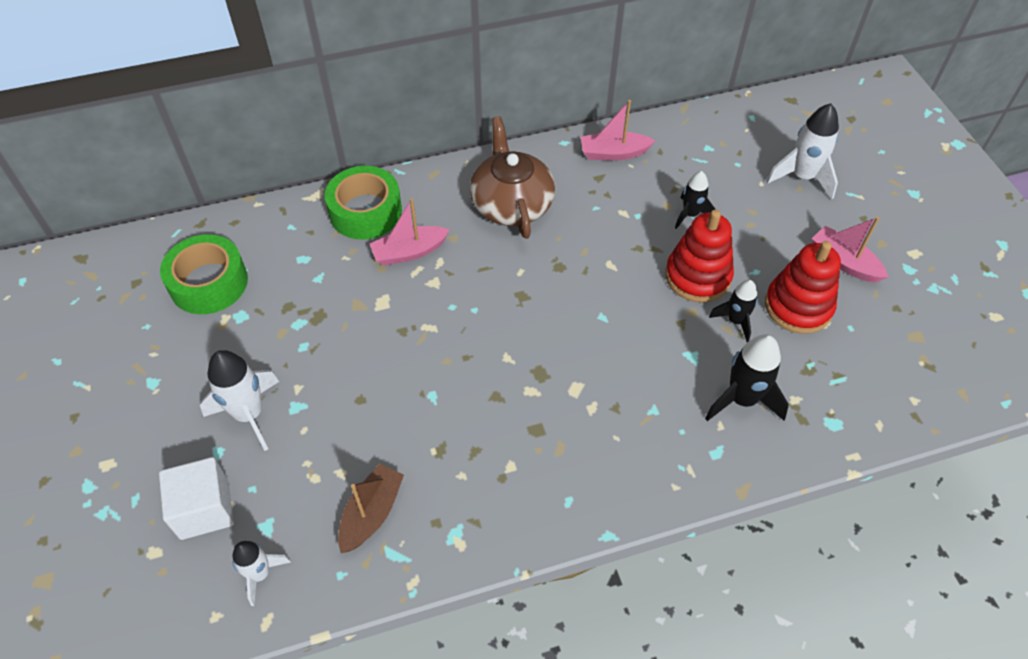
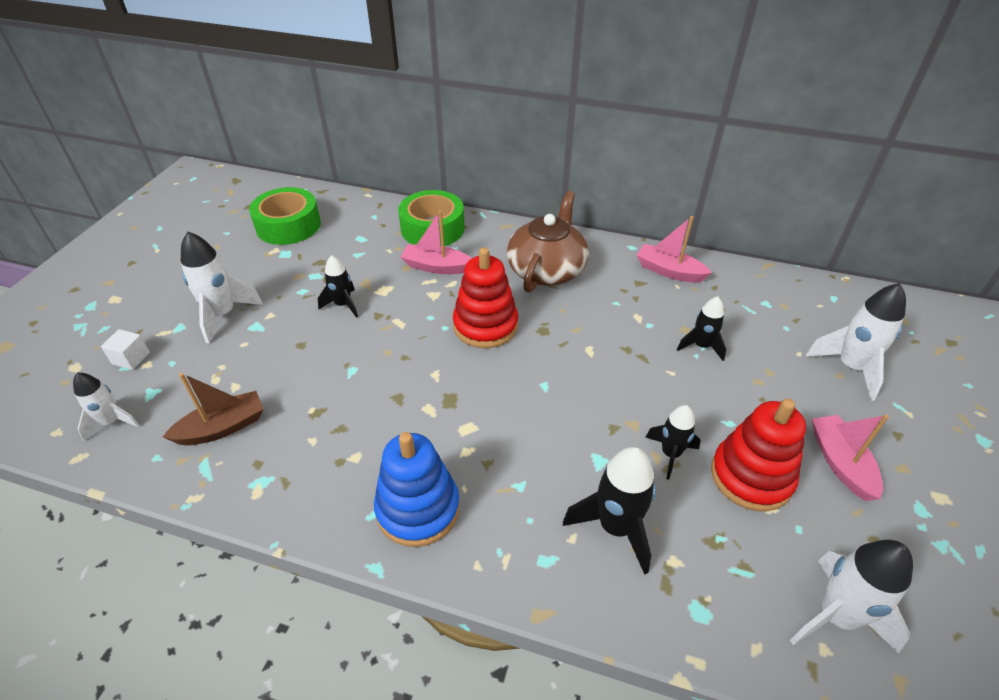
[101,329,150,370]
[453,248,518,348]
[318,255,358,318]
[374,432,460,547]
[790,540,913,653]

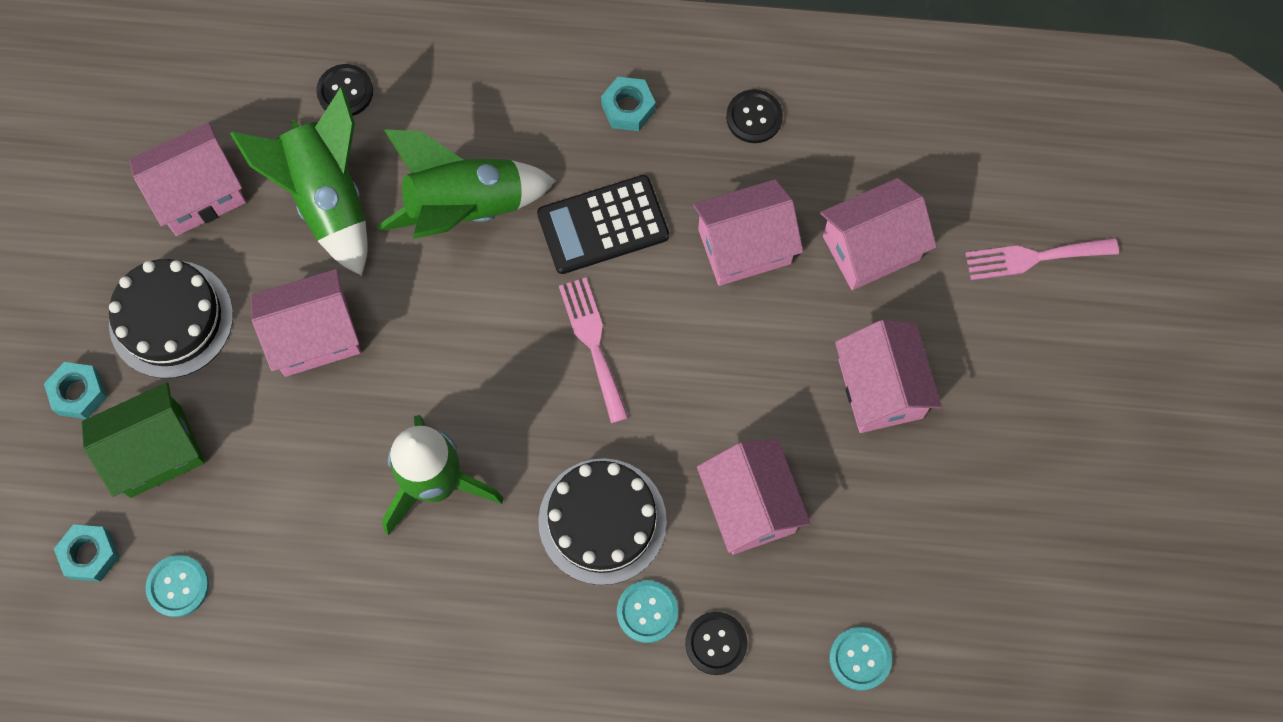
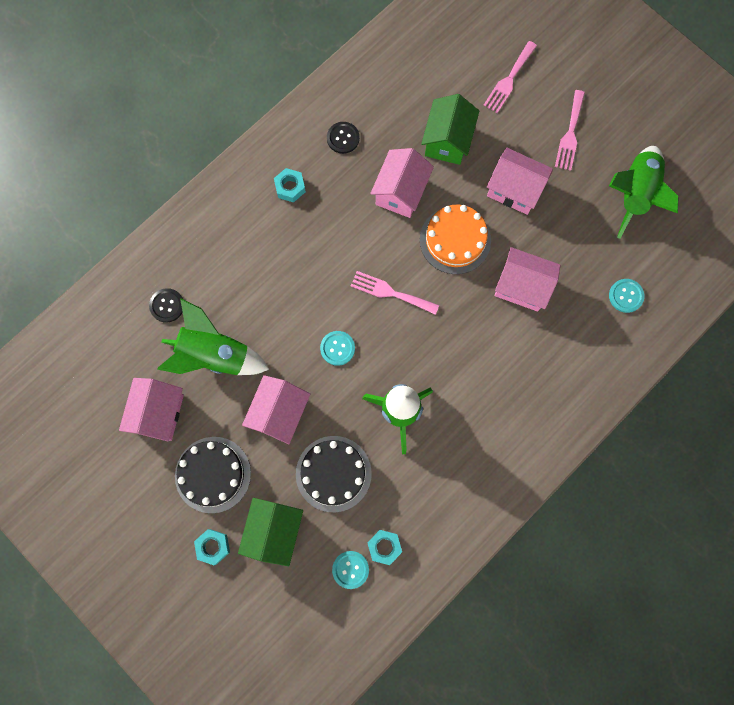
[368,530,402,565]
[609,146,678,239]
[537,175,669,274] (first image)
[296,436,372,512]
[320,331,355,366]
[685,612,748,675] (first image)
[421,94,479,165]
[420,205,491,274]
[555,90,585,171]

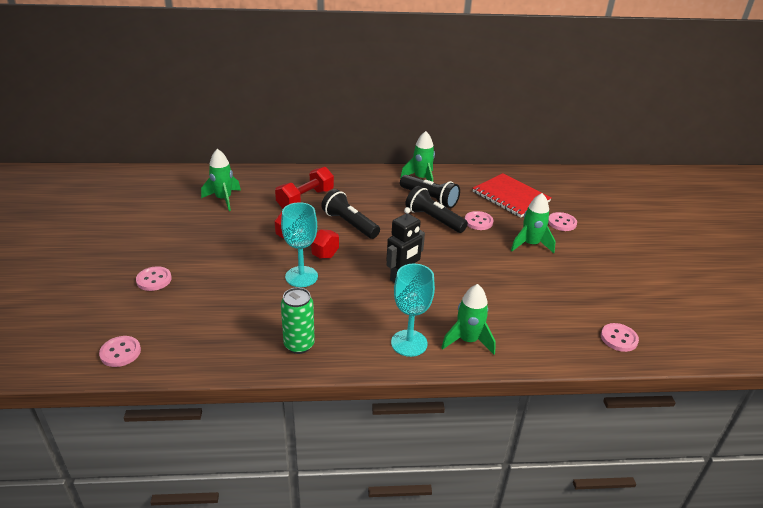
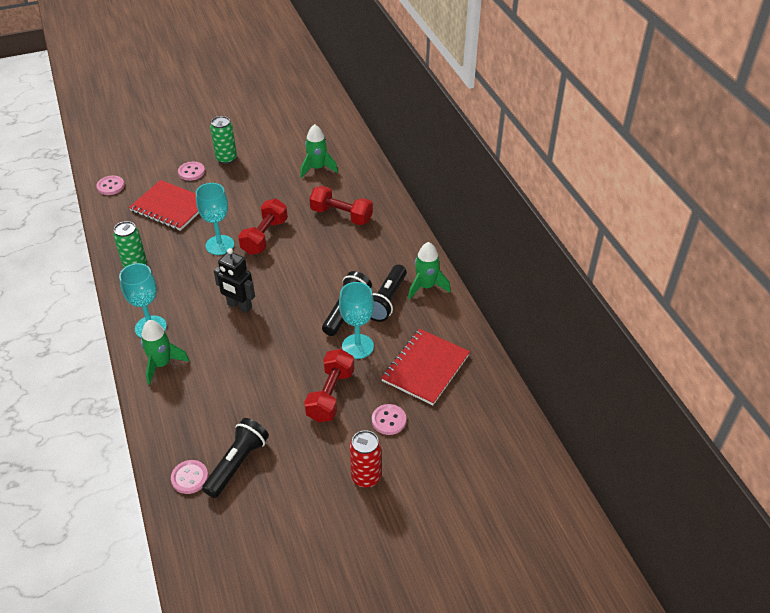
[202,418,269,498]
[339,282,374,359]
[304,349,354,422]
[129,180,199,231]
[210,116,237,164]
[350,430,381,488]

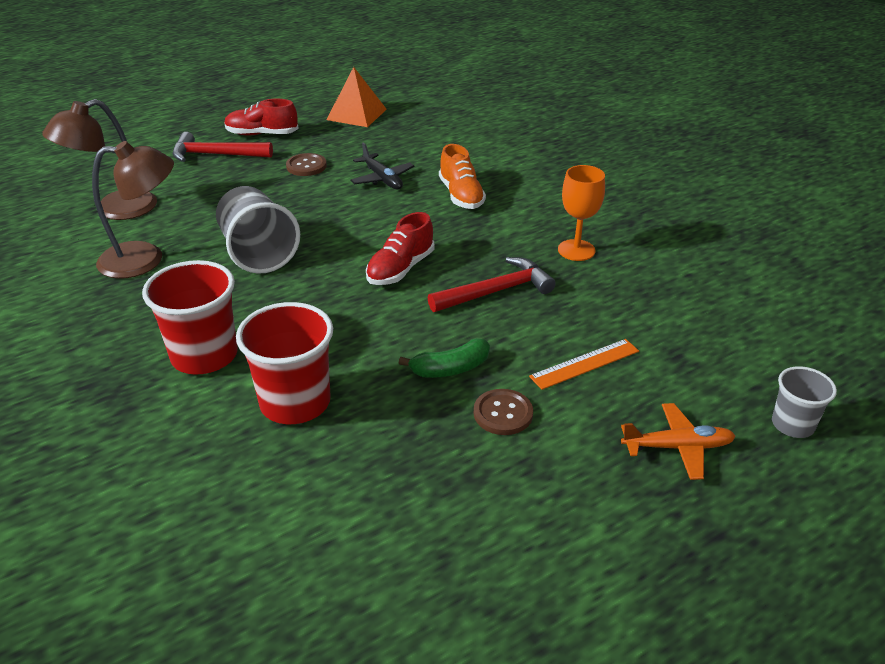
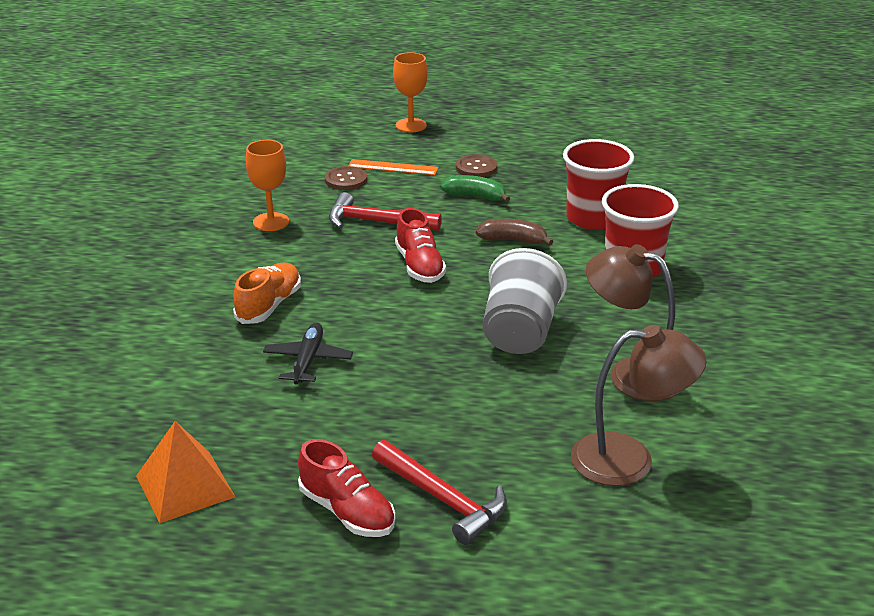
[325,166,367,190]
[395,208,446,283]
[393,52,428,132]
[772,366,837,438] (first image)
[476,219,554,246]

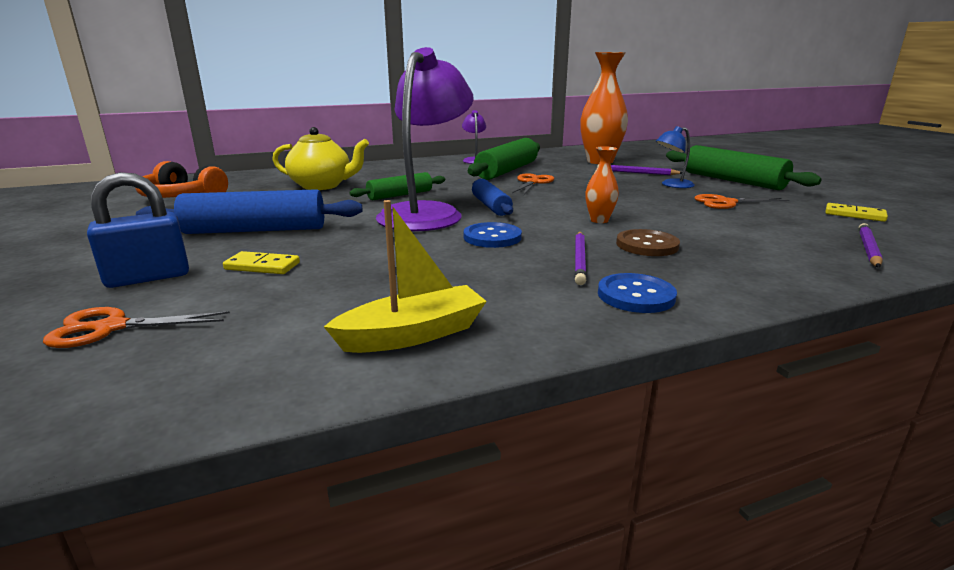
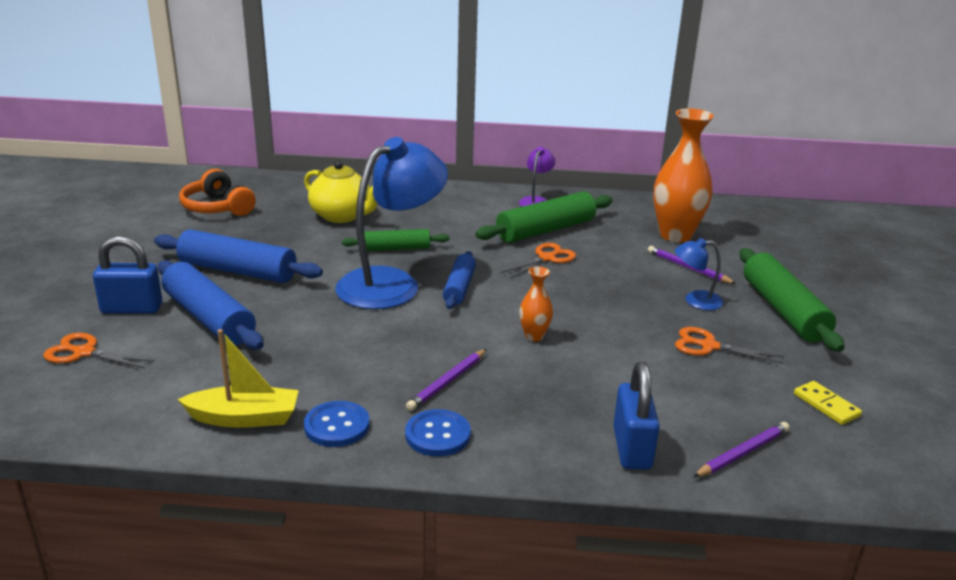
[158,260,264,350]
[335,137,448,309]
[304,401,370,447]
[616,229,680,256] (first image)
[613,362,660,470]

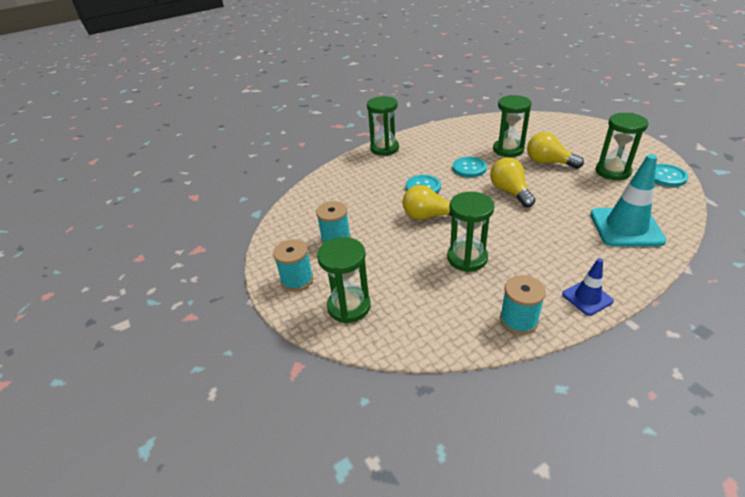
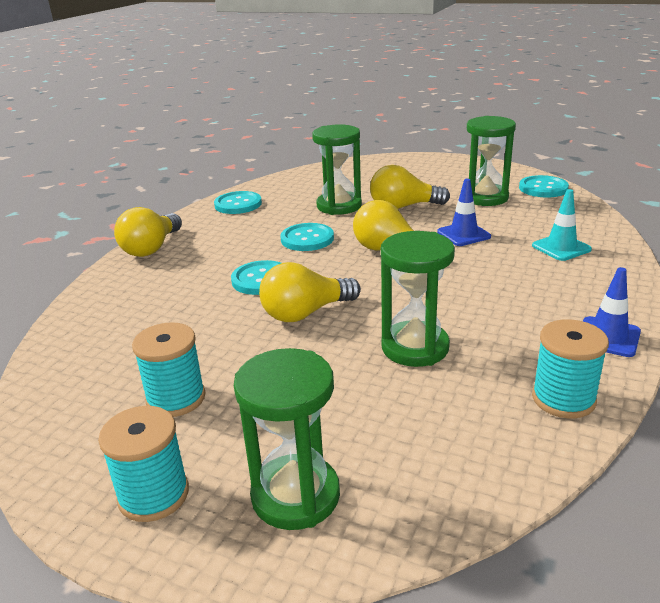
[114,207,182,257]
[532,189,592,261]
[214,191,262,214]
[437,179,491,246]

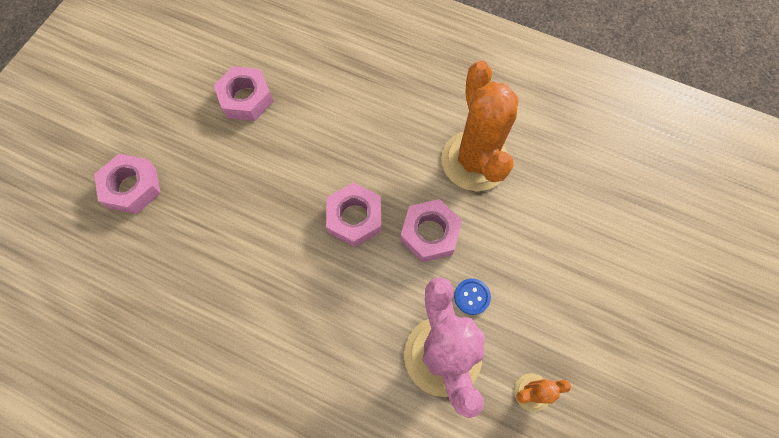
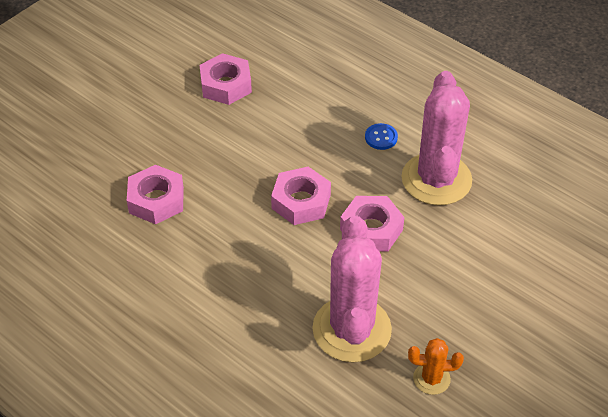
[127,165,184,224]
[401,71,472,205]
[365,123,398,150]

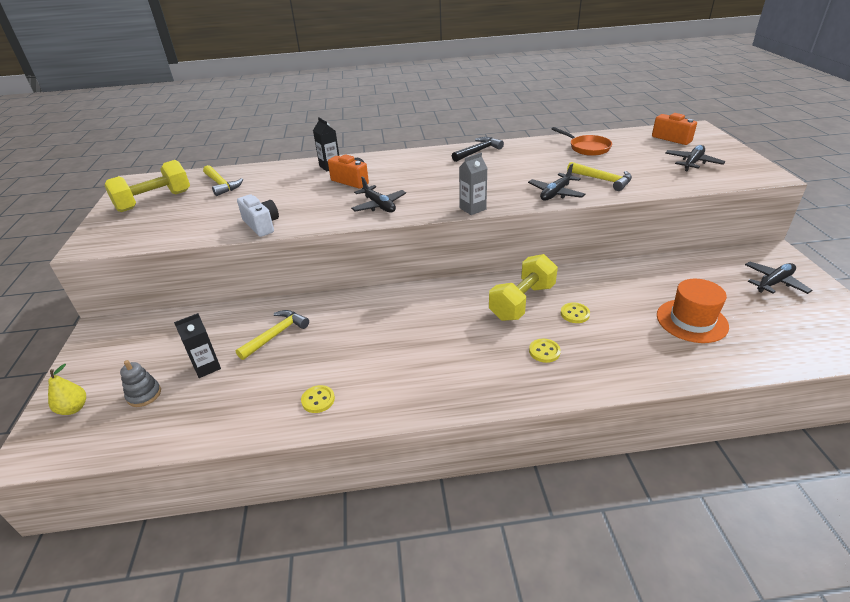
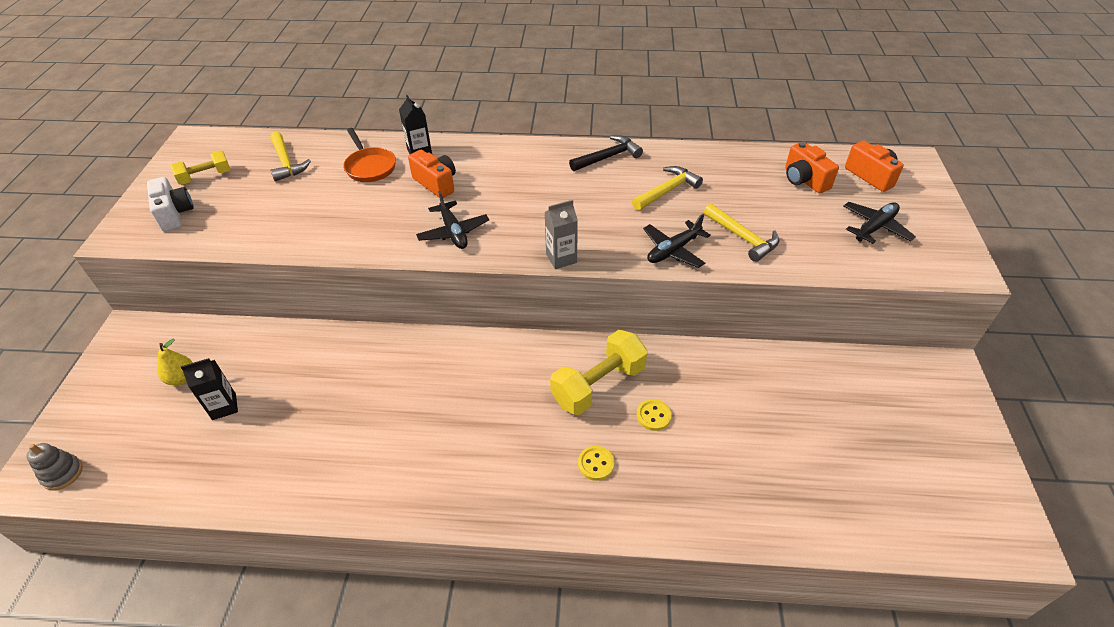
[157,339,193,386]
[170,150,230,185]
[26,443,83,490]
[632,166,703,211]
[147,177,194,232]
[301,385,335,413] (first image)
[343,128,396,182]
[657,279,729,343] (first image)
[745,262,812,294] (first image)
[785,142,839,193]

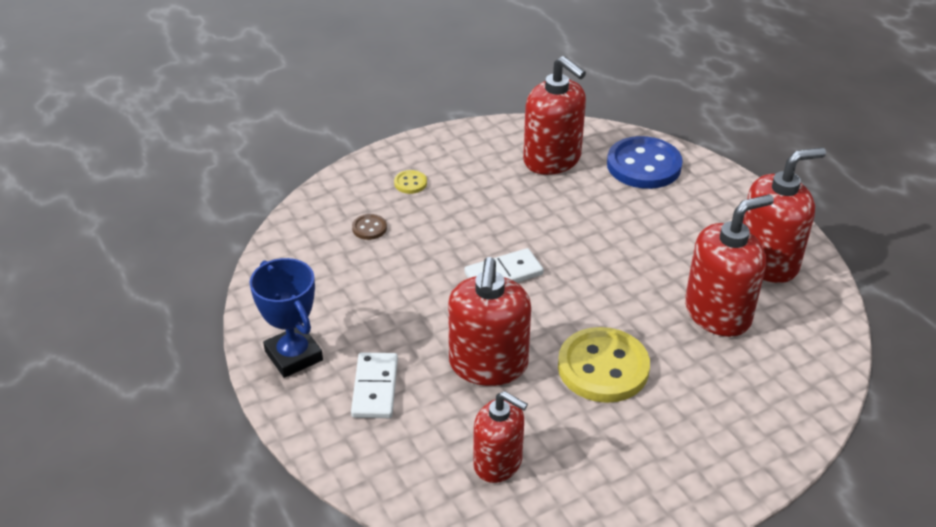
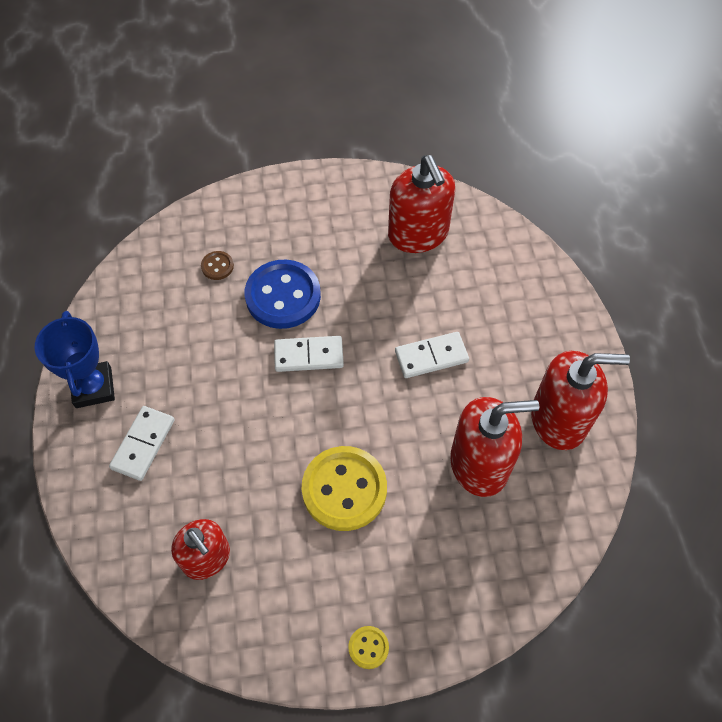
[348,626,389,669]
[448,257,531,386] (first image)
[245,260,321,329]
[395,332,469,378]

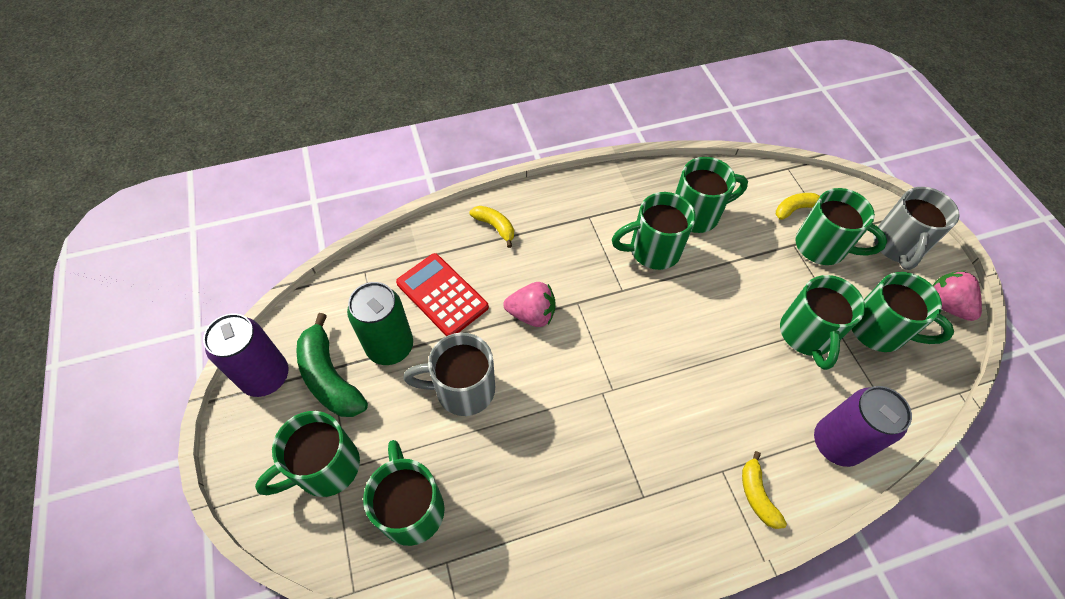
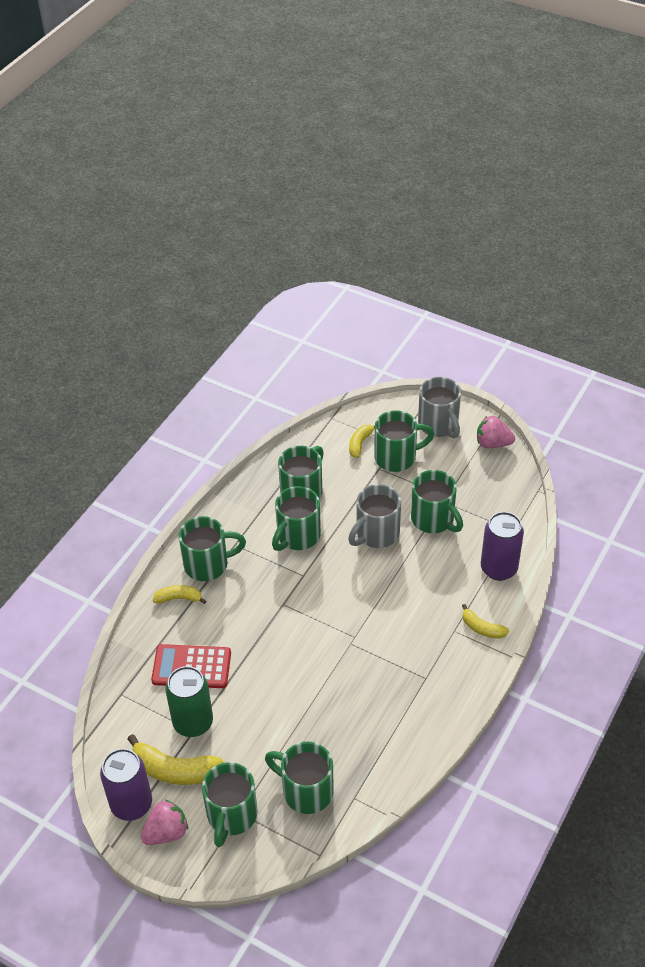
[127,734,224,785]
[348,484,401,548]
[141,799,188,845]
[179,516,246,581]

